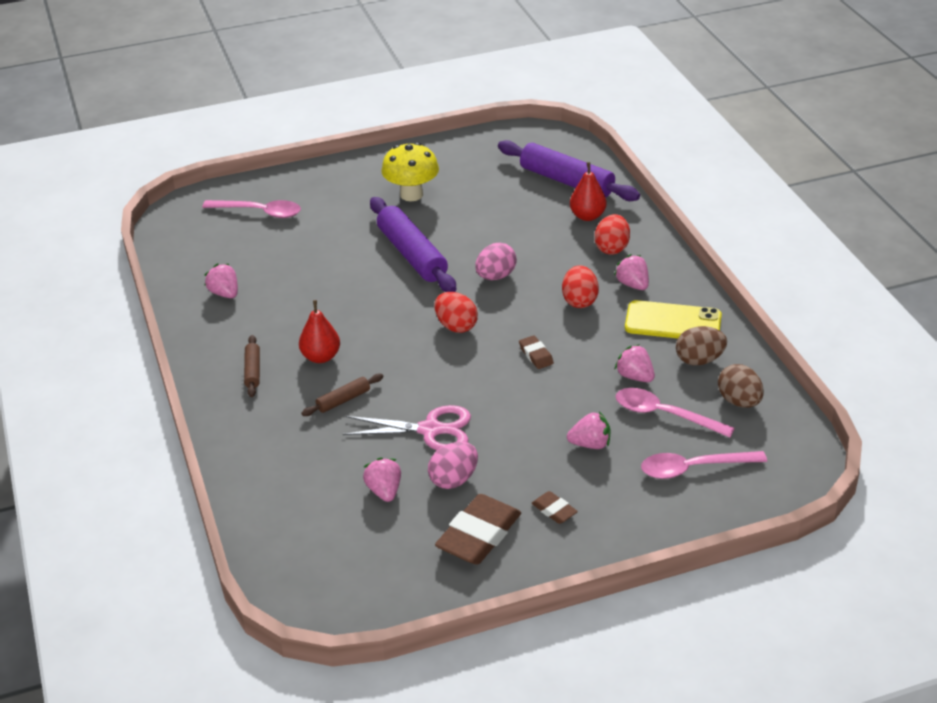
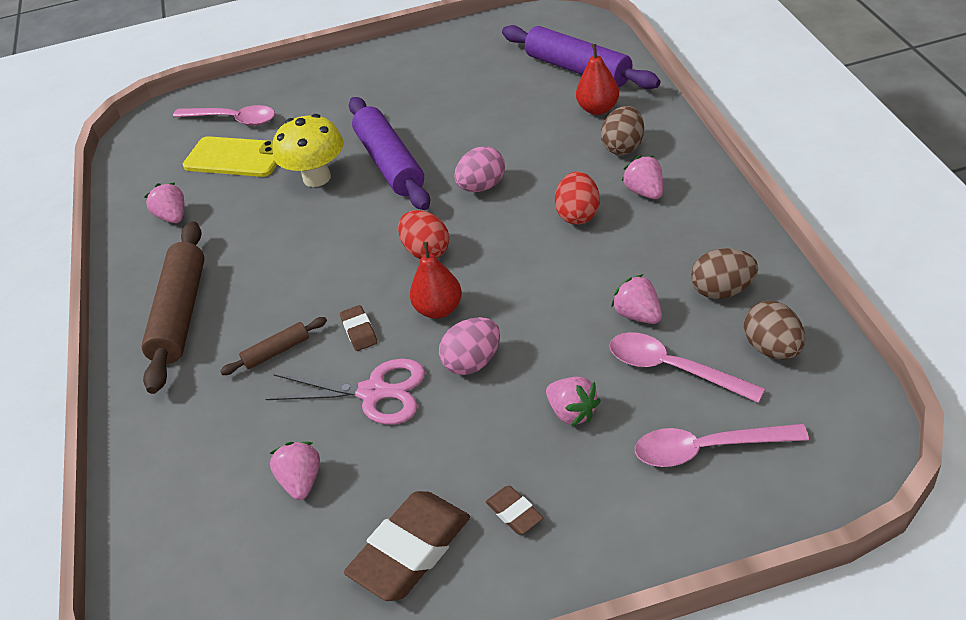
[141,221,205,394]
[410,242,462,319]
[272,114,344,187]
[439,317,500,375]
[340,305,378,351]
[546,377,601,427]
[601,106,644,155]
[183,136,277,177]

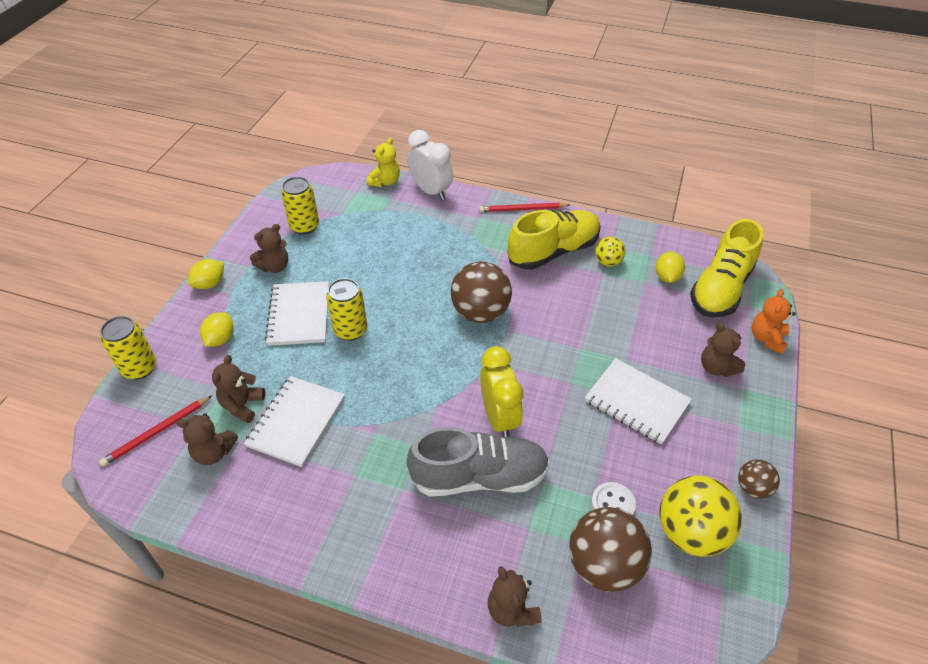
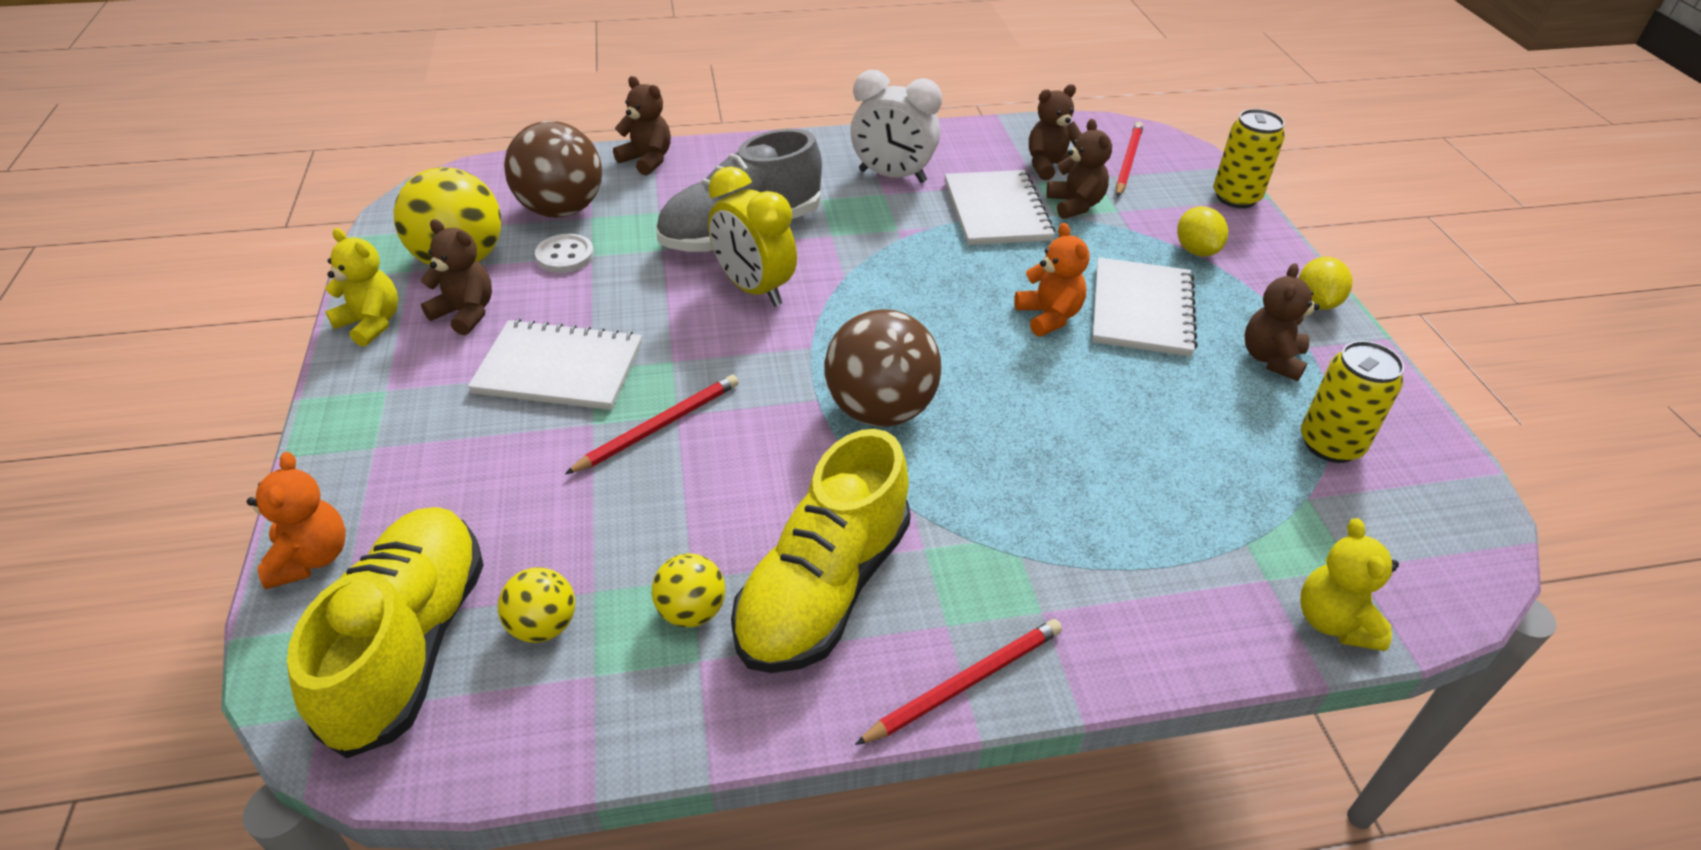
[1092,257,1198,357]
[1014,223,1089,336]
[850,70,942,183]
[498,567,575,643]
[421,219,492,335]
[325,228,398,347]
[565,375,739,474]

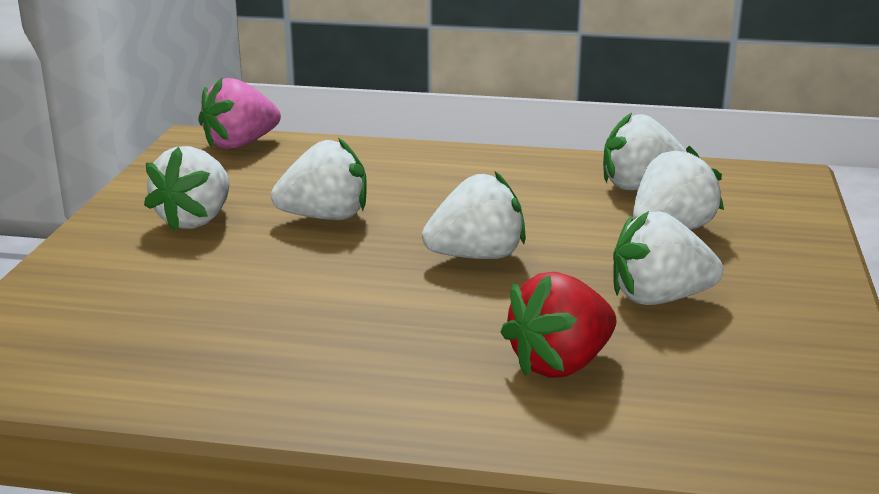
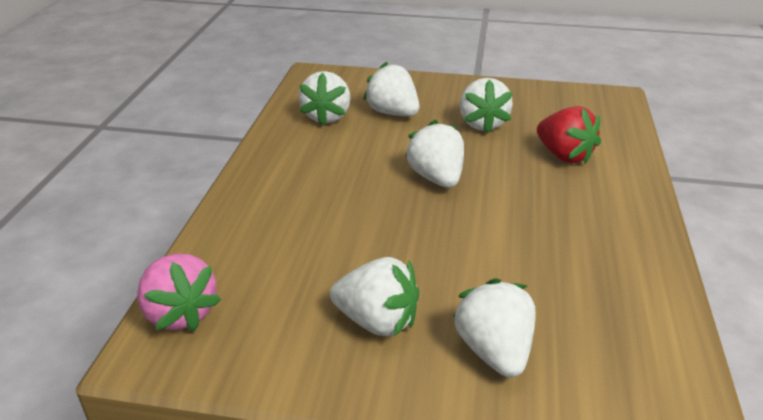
[453,278,536,378]

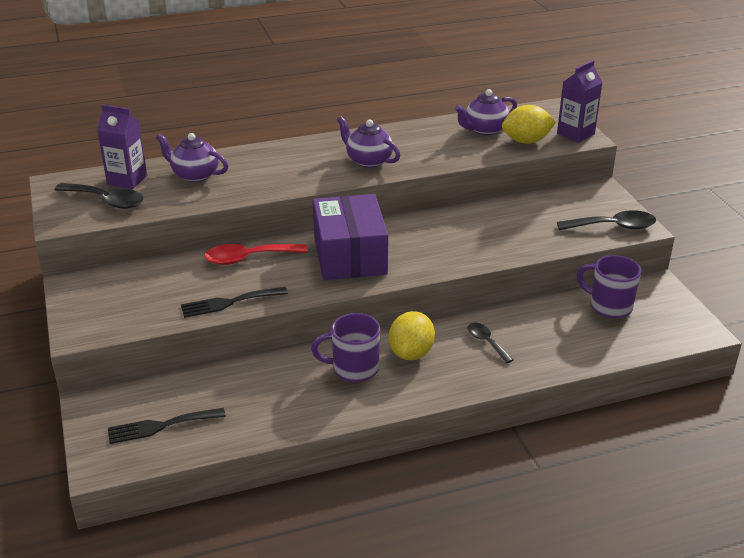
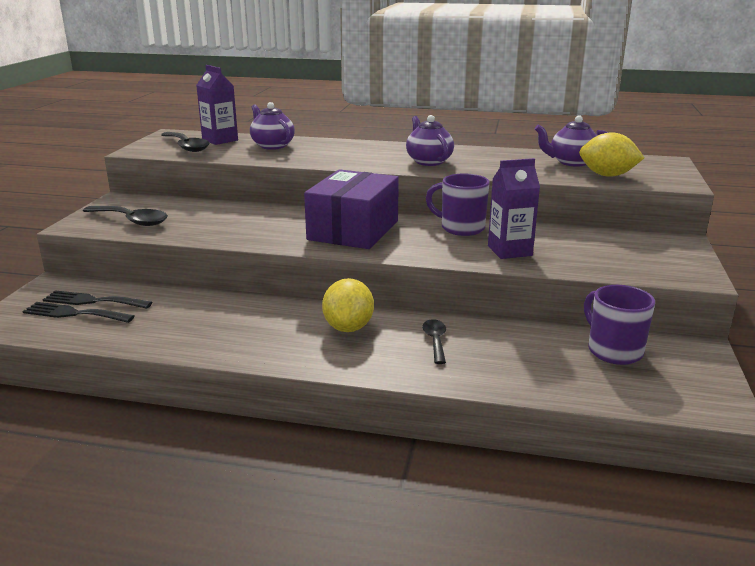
[42,290,152,309]
[204,244,308,265] (first image)
[426,174,490,236]
[322,278,374,332]
[488,158,540,259]
[83,206,168,226]

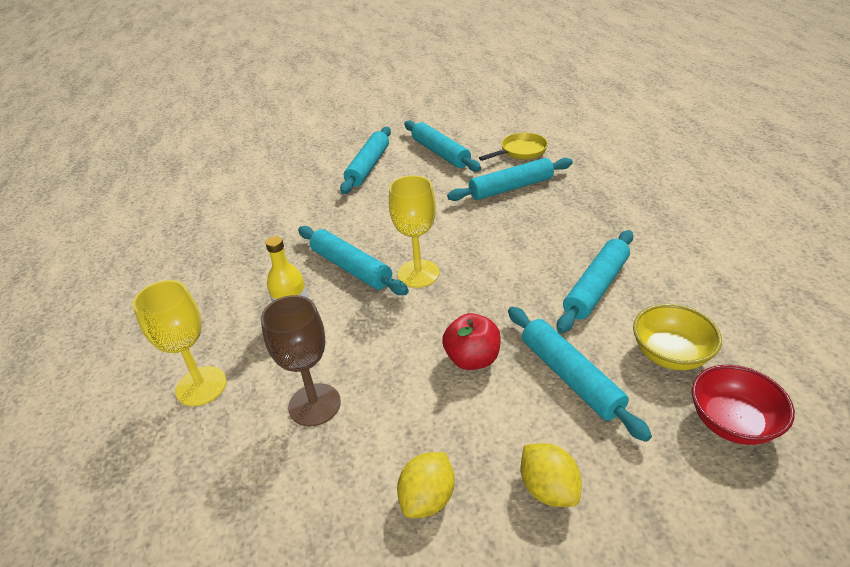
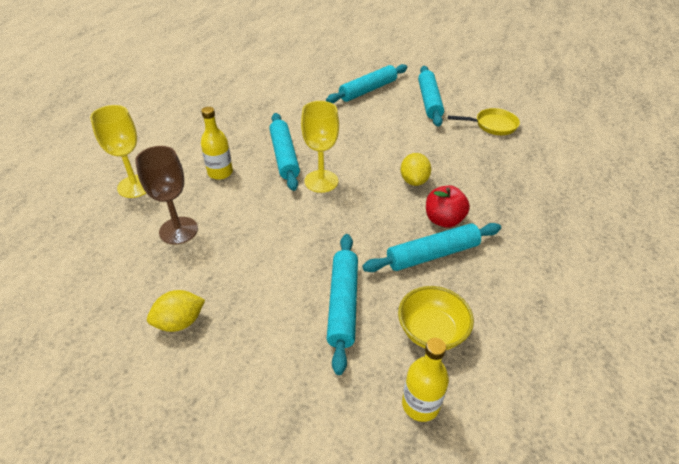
[426,186,470,228]
[447,158,573,201] (first image)
[400,153,431,186]
[402,338,449,422]

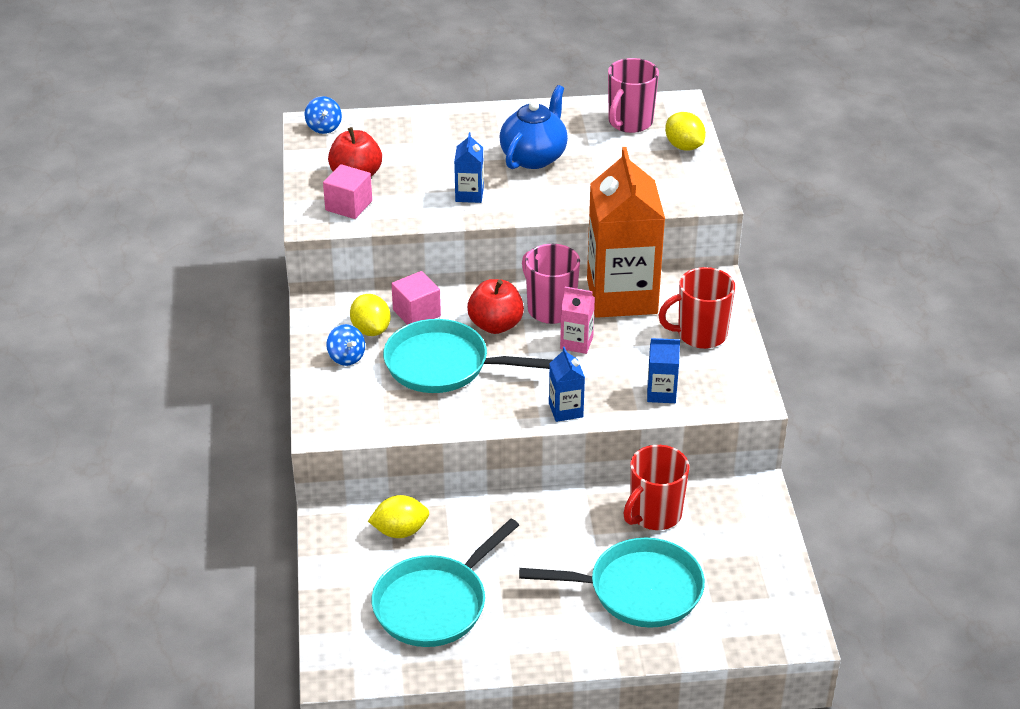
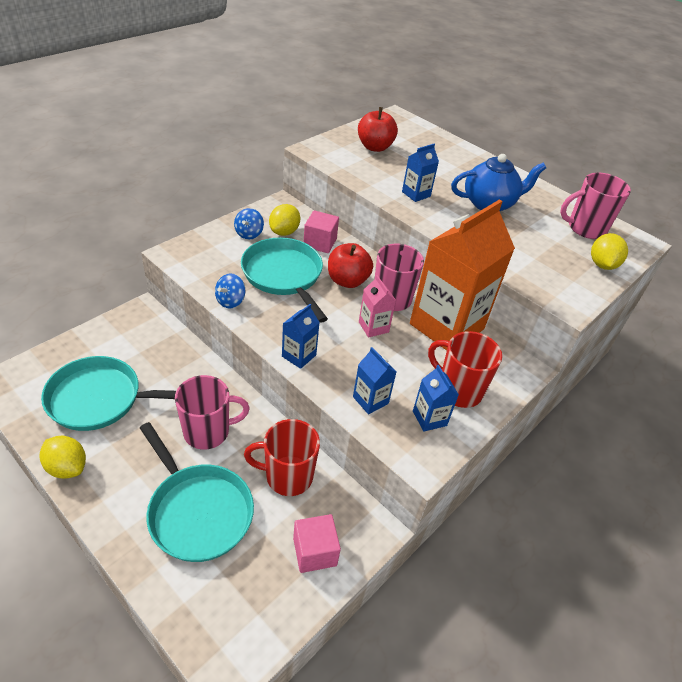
[215,273,245,309]
[293,514,341,573]
[40,436,86,479]
[175,375,250,450]
[413,365,459,432]

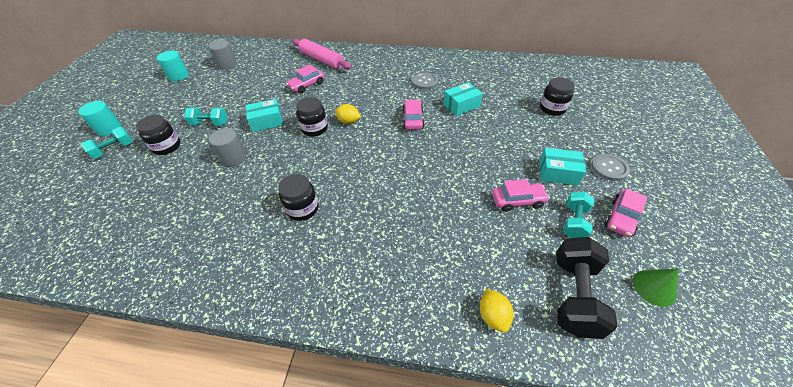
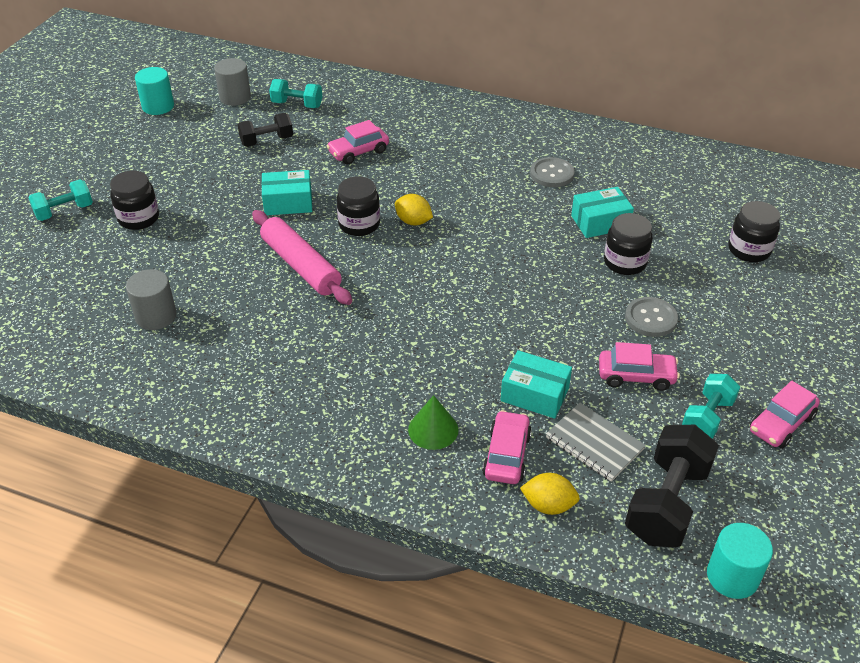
[707,523,773,599]
[269,79,322,108]
[126,269,177,330]
[604,213,653,275]
[252,210,352,305]
[482,410,532,484]
[520,473,580,515]
[501,350,572,419]
[625,297,678,337]
[408,395,459,450]
[237,113,293,147]
[546,403,646,482]

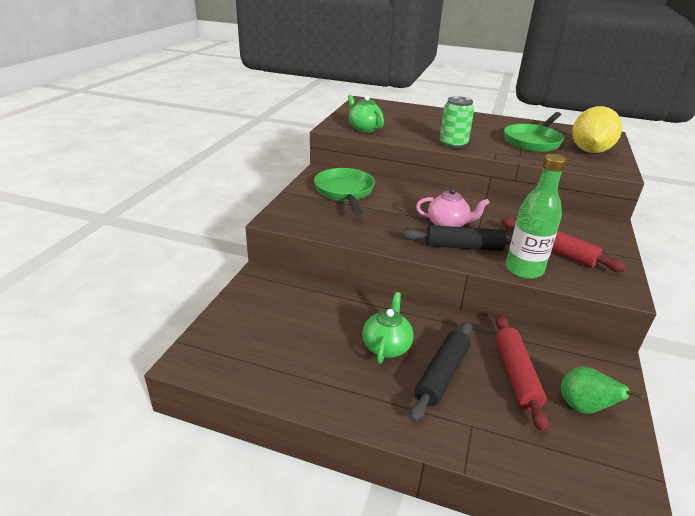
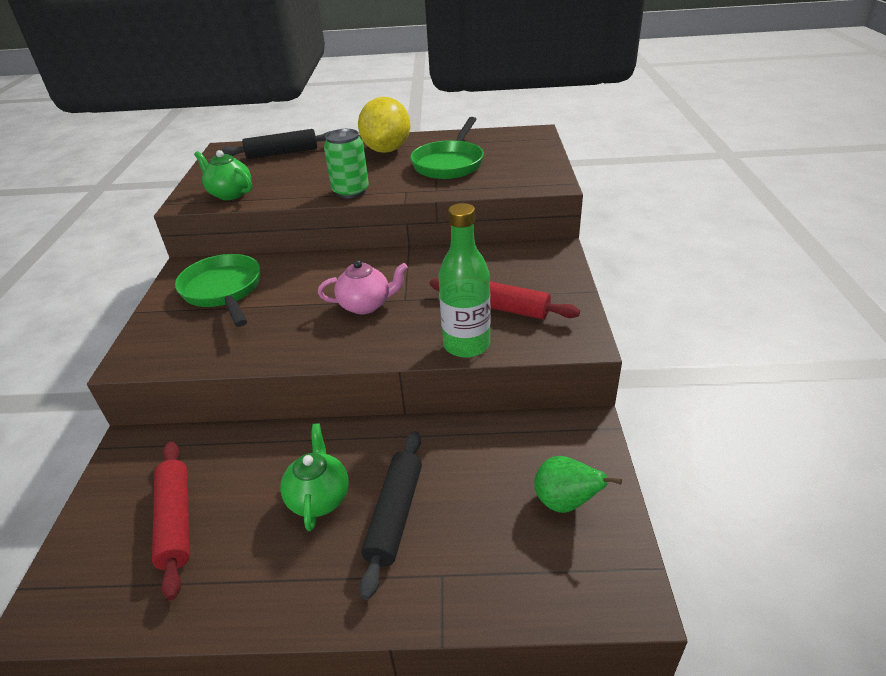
[221,129,331,159]
[152,441,190,601]
[358,97,411,153]

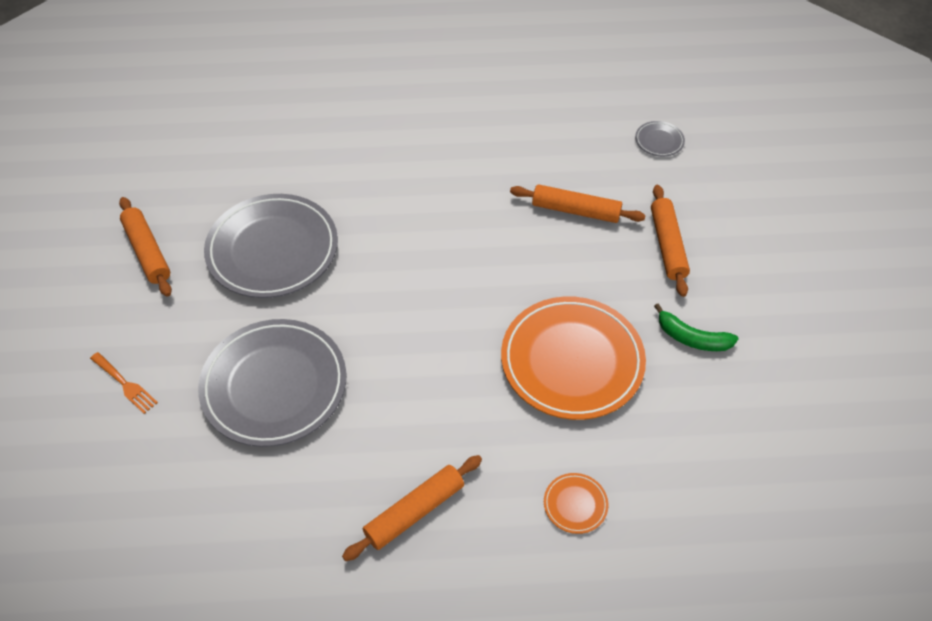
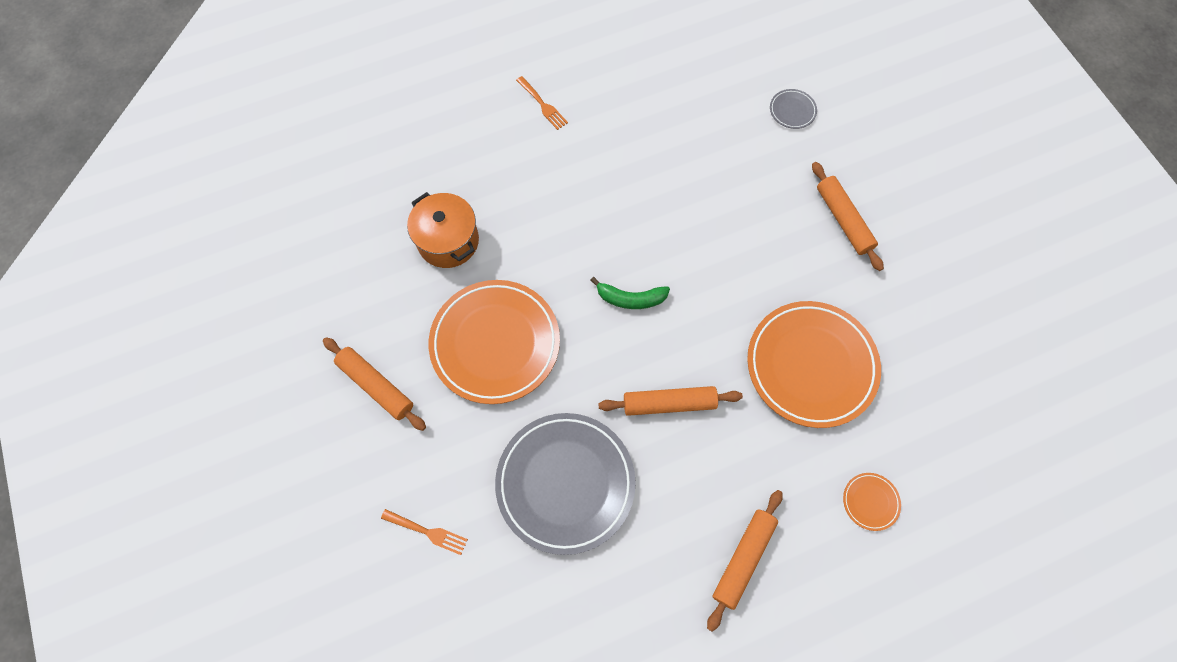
[429,280,560,404]
[598,386,743,416]
[590,277,670,309]
[407,192,479,268]
[516,76,568,130]

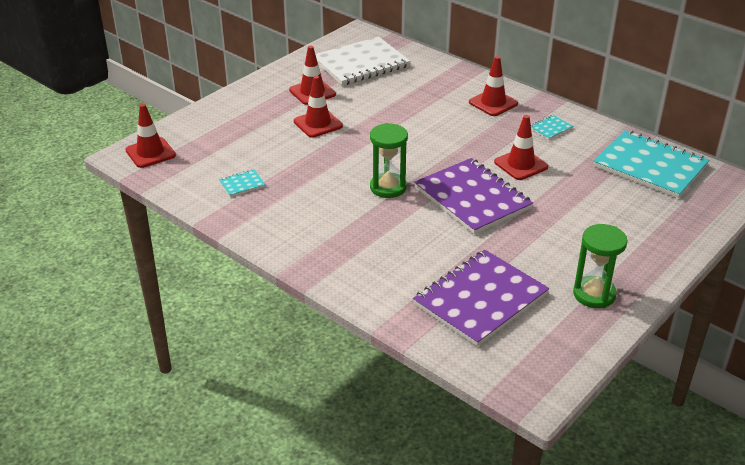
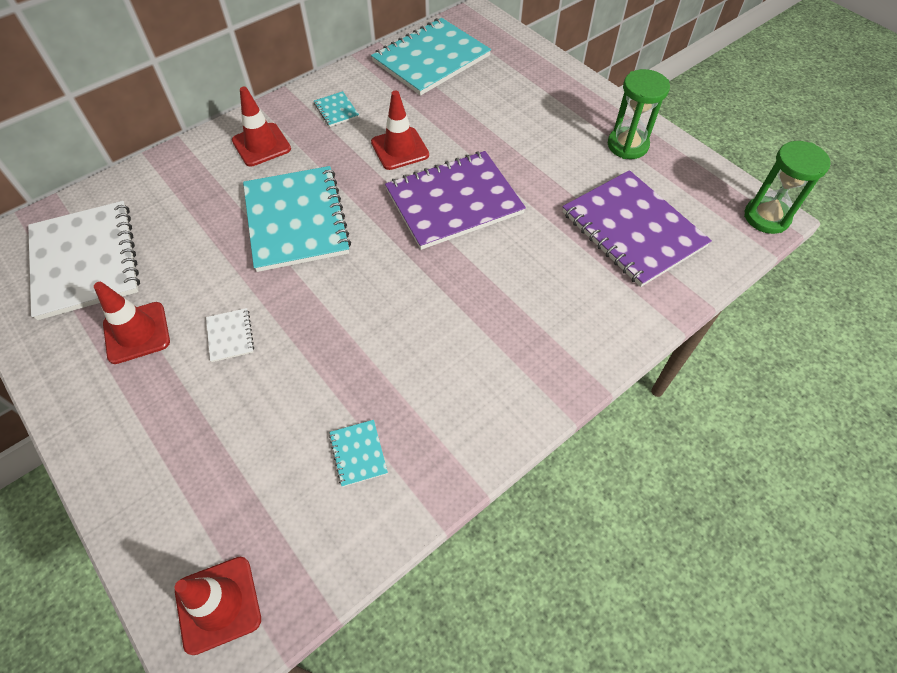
[206,308,254,362]
[744,141,831,234]
[243,166,351,272]

